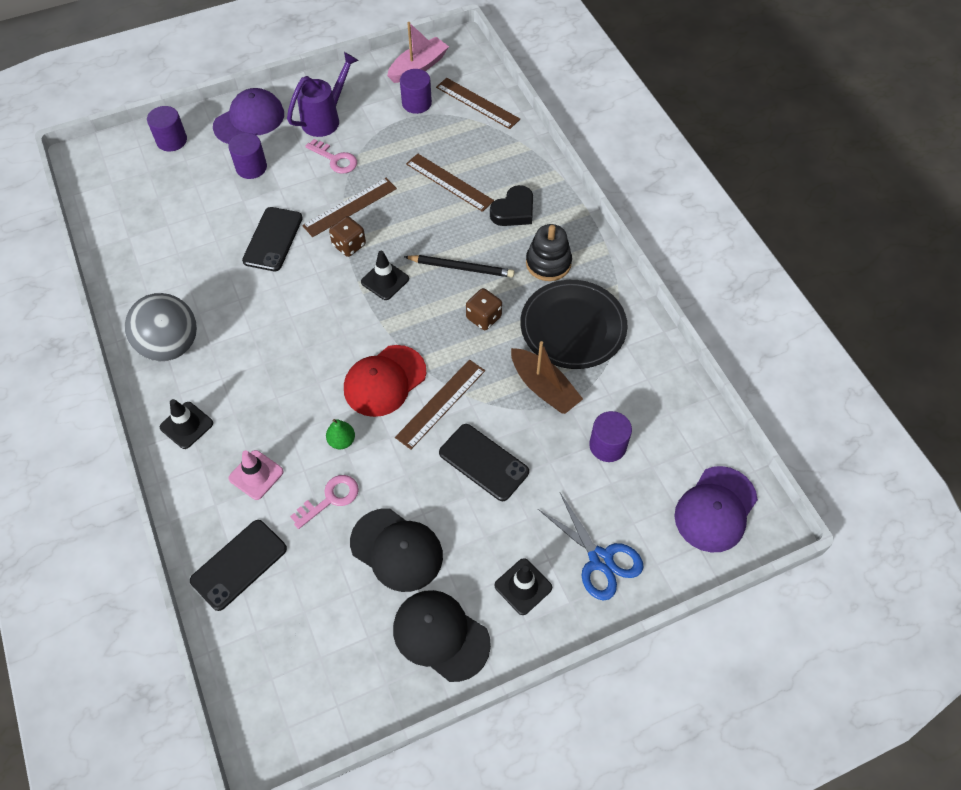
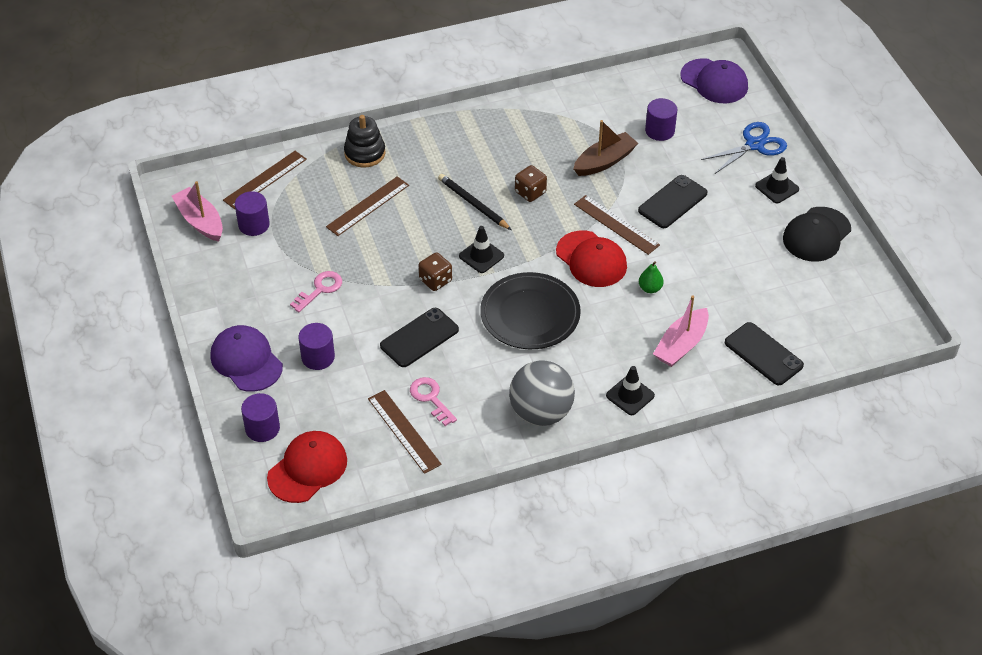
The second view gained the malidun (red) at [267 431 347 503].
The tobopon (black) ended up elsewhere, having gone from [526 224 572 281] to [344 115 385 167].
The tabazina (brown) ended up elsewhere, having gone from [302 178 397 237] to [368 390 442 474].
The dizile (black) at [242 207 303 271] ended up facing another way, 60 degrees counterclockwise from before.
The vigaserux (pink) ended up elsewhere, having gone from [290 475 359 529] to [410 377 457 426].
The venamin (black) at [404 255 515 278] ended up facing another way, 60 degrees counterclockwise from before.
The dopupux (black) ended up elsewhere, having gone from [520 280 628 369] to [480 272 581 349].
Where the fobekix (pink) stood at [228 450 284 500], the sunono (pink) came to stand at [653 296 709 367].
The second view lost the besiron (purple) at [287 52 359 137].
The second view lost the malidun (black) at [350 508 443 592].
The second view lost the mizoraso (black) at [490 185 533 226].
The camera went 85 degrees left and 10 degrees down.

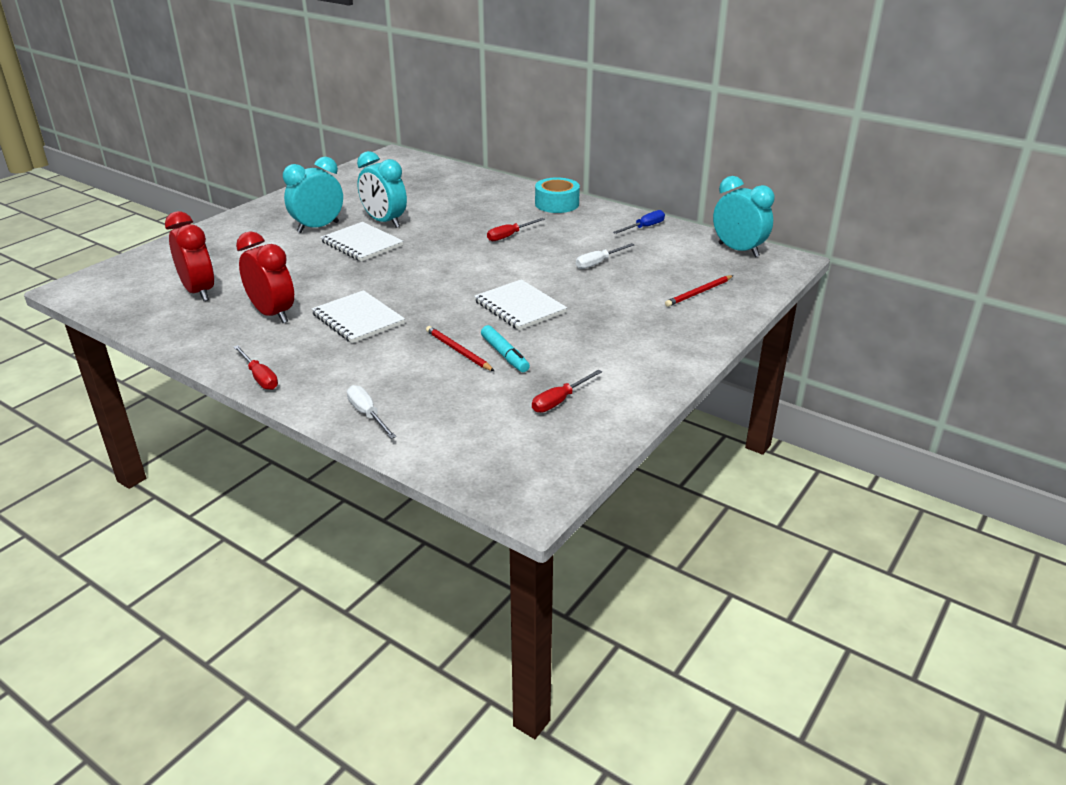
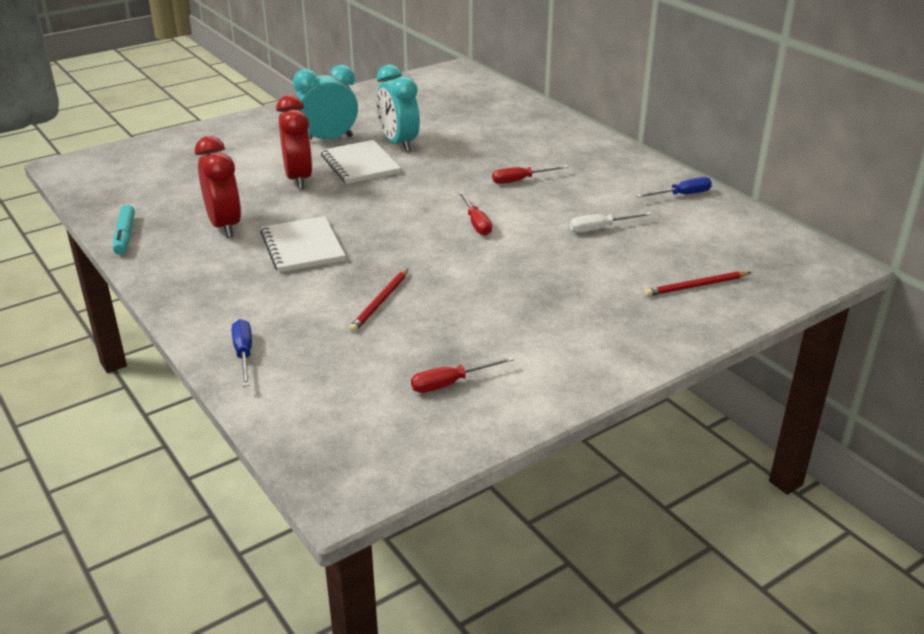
The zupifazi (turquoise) ended up elsewhere, having gone from [481 325 530 372] to [113 205 135 254].
What was the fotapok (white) at [347 385 396 439] turned into the fotapok (blue) at [232 319 252 387].
The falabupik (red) ended up elsewhere, having gone from [165 211 214 301] to [276 95 313 189].
The venamin (red) at [426 326 494 371] ended up facing another way, 135 degrees counterclockwise from before.
The fotapok (red) ended up elsewhere, having gone from [234 345 278 390] to [458 191 492 236].
The second view lost the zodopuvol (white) at [474 279 567 330].
The second view lost the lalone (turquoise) at [535 177 580 213].
The second view lost the falabupik (turquoise) at [713 176 774 257].
The camera went 20 degrees right and 0 degrees up.

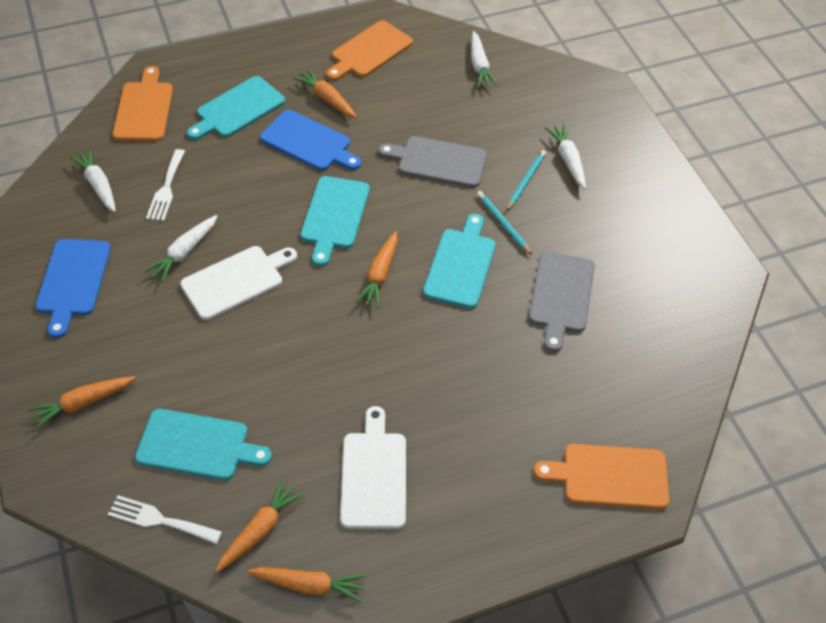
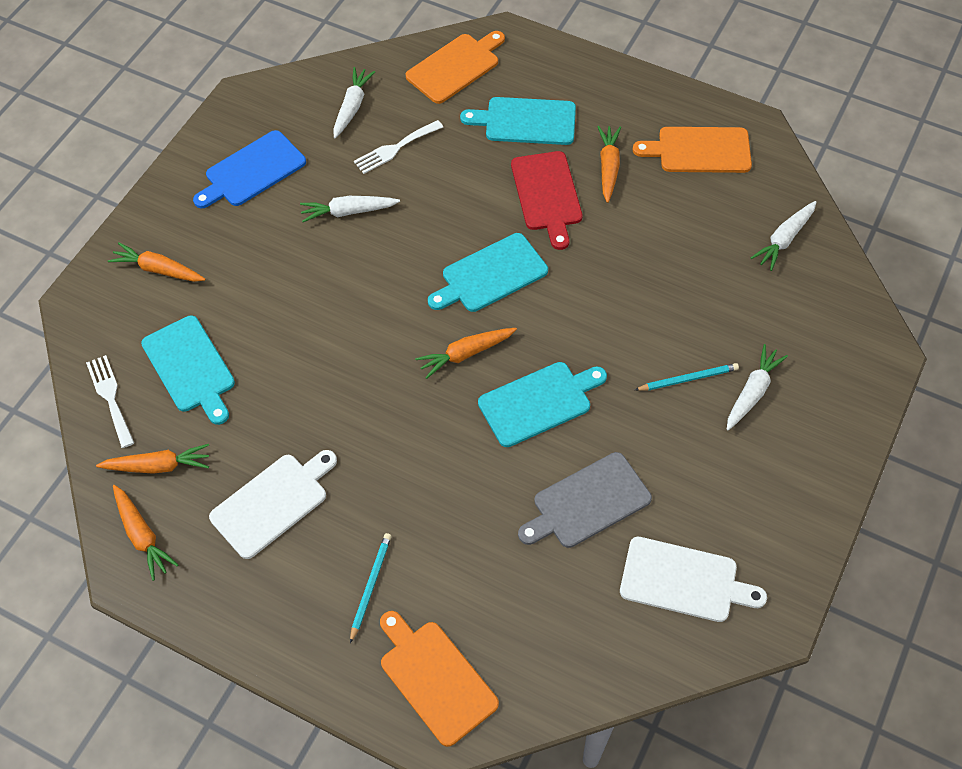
The venamin (turquoise) ended up elsewhere, having gone from [477 191 532 255] to [350 533 392 643].
What was the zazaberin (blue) at [260 110 361 171] turned into the zazaberin (red) at [511 151 582 250].
The zazaberin (white) ended up elsewhere, having gone from [180 246 297 320] to [620 537 767 622].
The second view lost the zazaberin (grey) at [378 136 487 188].
The camera went 50 degrees right and 5 degrees up.

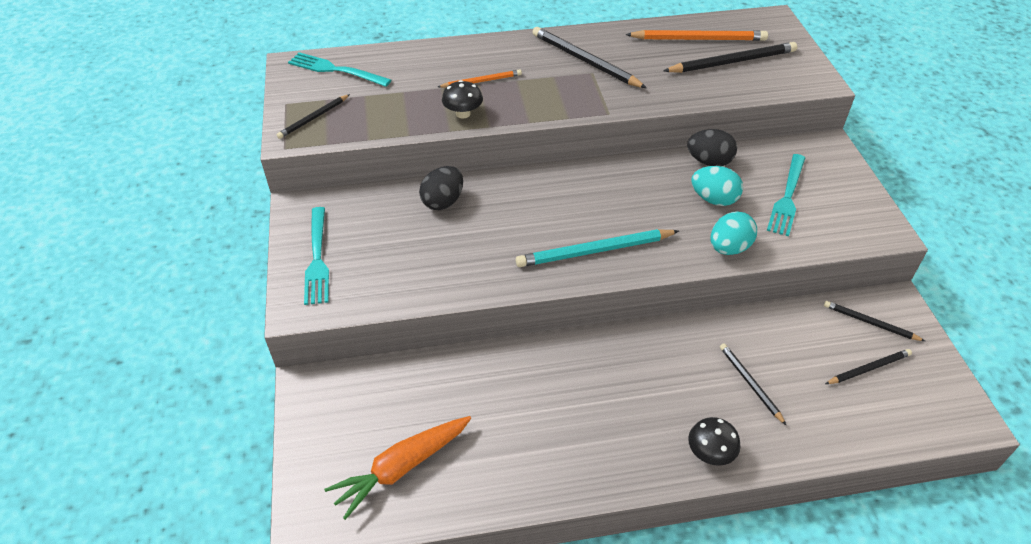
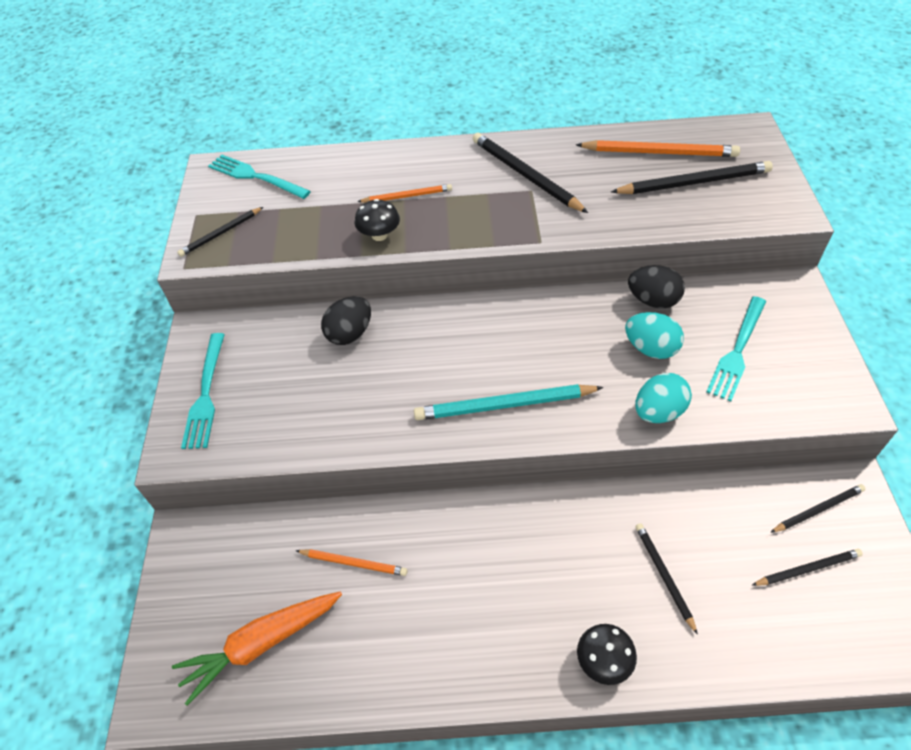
The second view gained the venamin (orange) at [295 549 408 576].
The venamin (black) at [824 301 925 341] ended up facing another way, 120 degrees clockwise from before.
The camera went 10 degrees right and 5 degrees up.

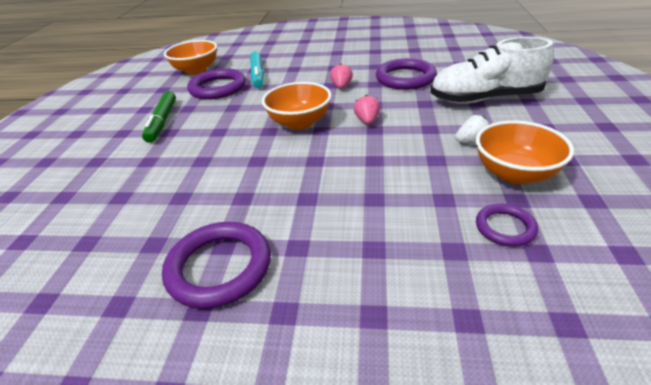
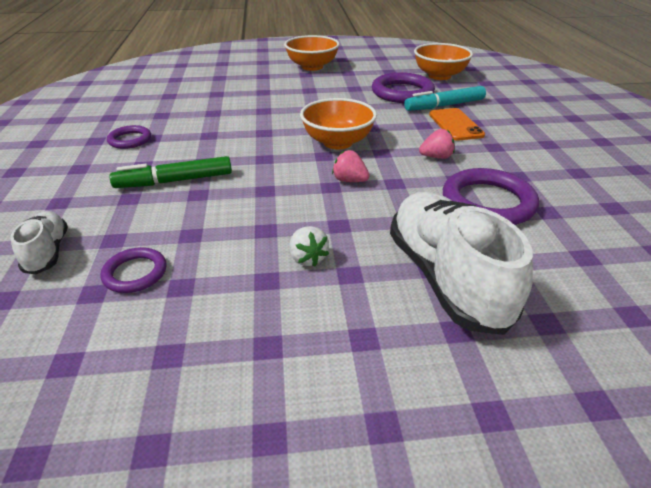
The second view gained the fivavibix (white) at [10 211 68 274].
The size of the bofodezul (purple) at [162 222 271 309] changed by a factor of 0.56.
The zupifazi (green) ended up elsewhere, having gone from [142 91 176 143] to [110 156 232 188].
The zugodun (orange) ended up elsewhere, having gone from [476 121 574 184] to [284 35 340 71].
The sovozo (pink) at [354 95 380 124] ended up facing another way, 135 degrees counterclockwise from before.
The second view gained the dizile (orange) at [429 108 485 141].
The camera went 75 degrees right and 0 degrees up.

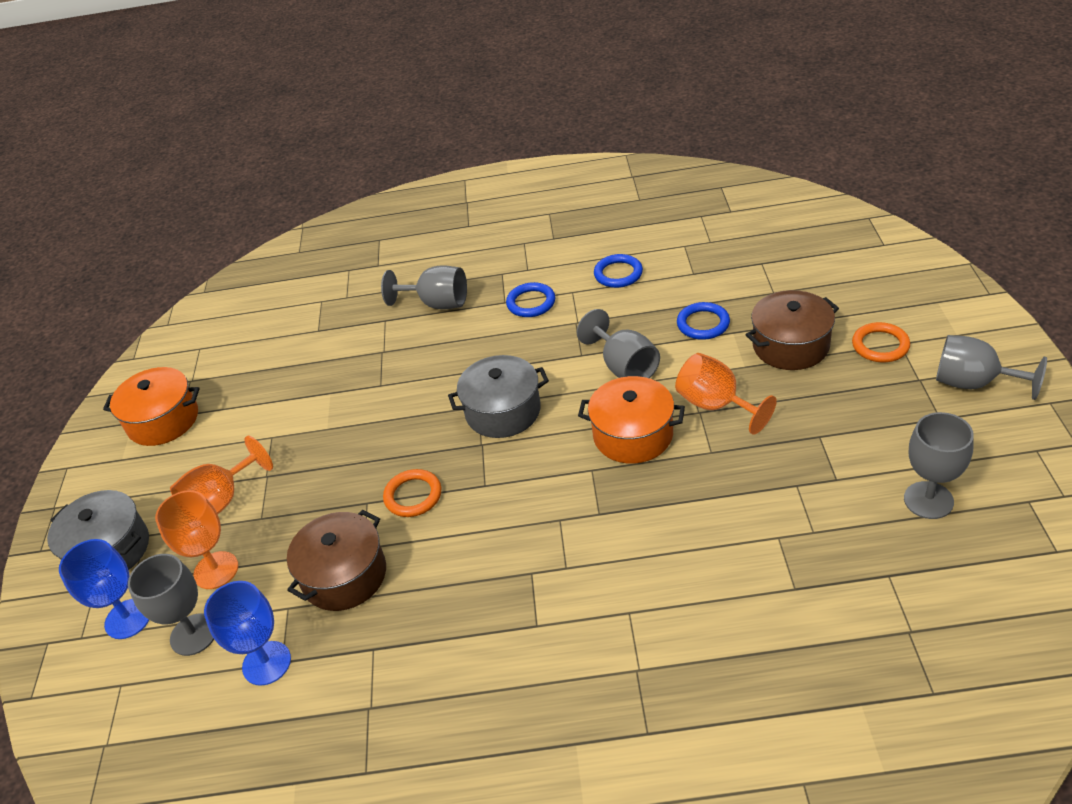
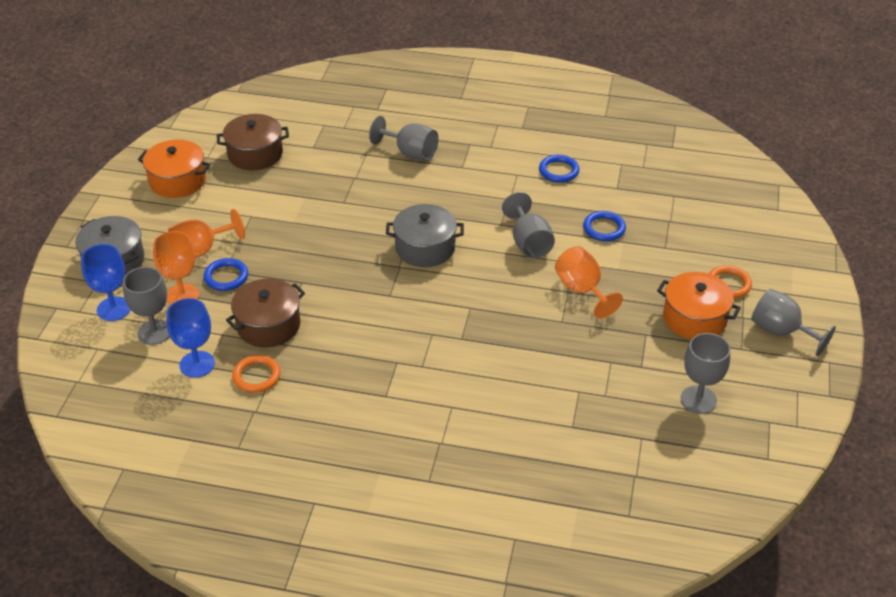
The bofodezul (blue) ended up elsewhere, having gone from [506 282 555 317] to [204 258 248 291].
The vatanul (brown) ended up elsewhere, having gone from [746 290 839 370] to [217 114 289 170].
The bofodezul (orange) ended up elsewhere, having gone from [383 469 441 517] to [232 355 281 393].
The vatanul (orange) ended up elsewhere, having gone from [578 376 685 463] to [657 272 741 339].
The camera went 10 degrees right and 0 degrees up.

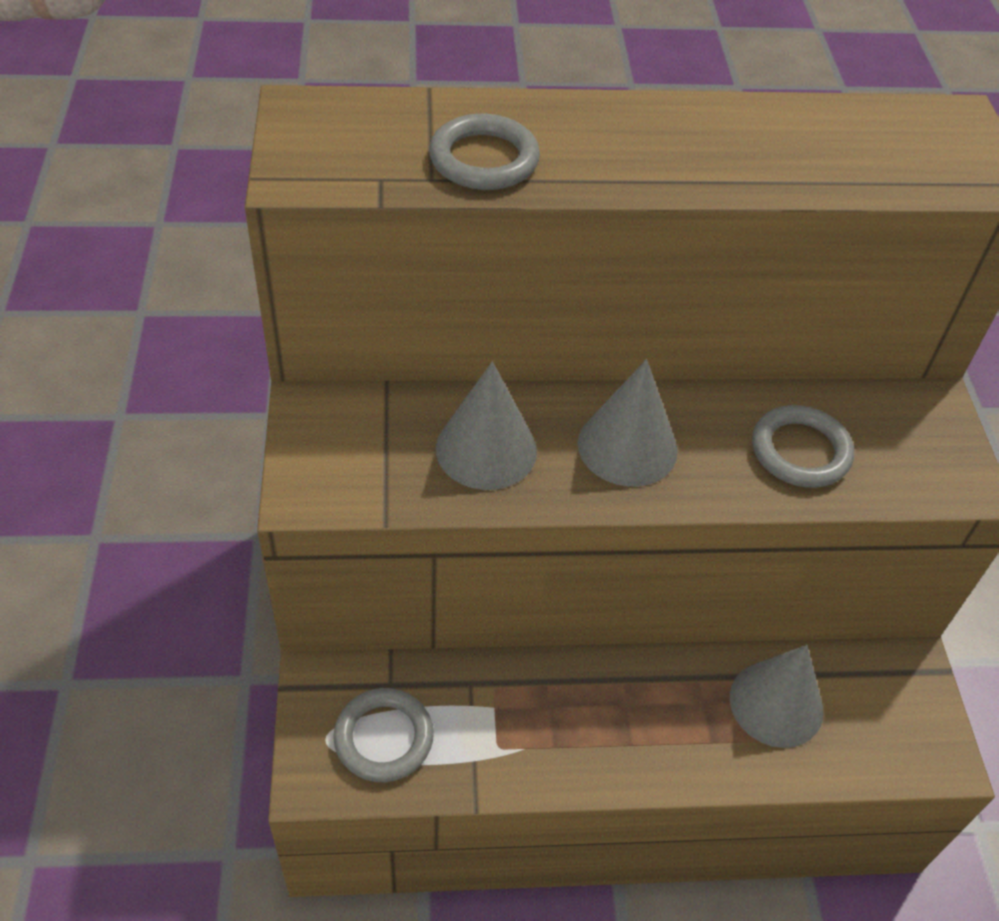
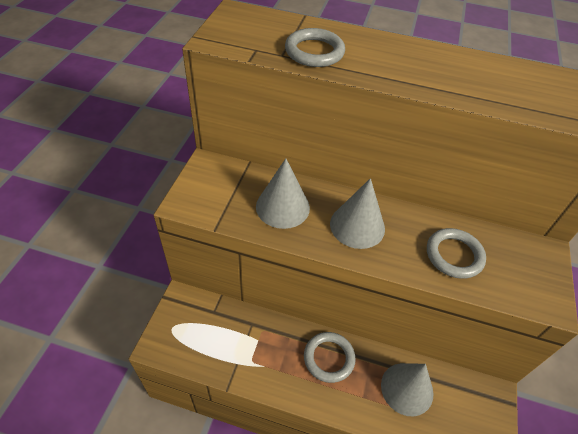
The bofodezul (grey) ended up elsewhere, having gone from [333 688 434 782] to [304 332 356 383].
The camera went 20 degrees right and 0 degrees up.

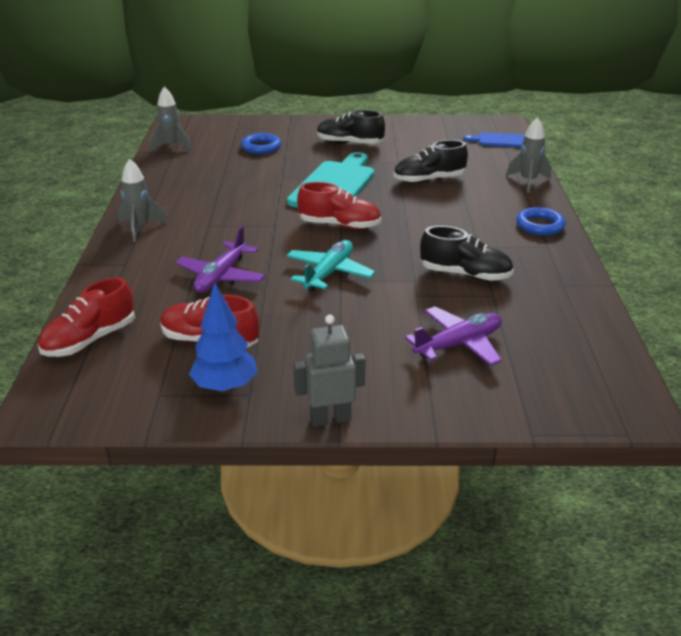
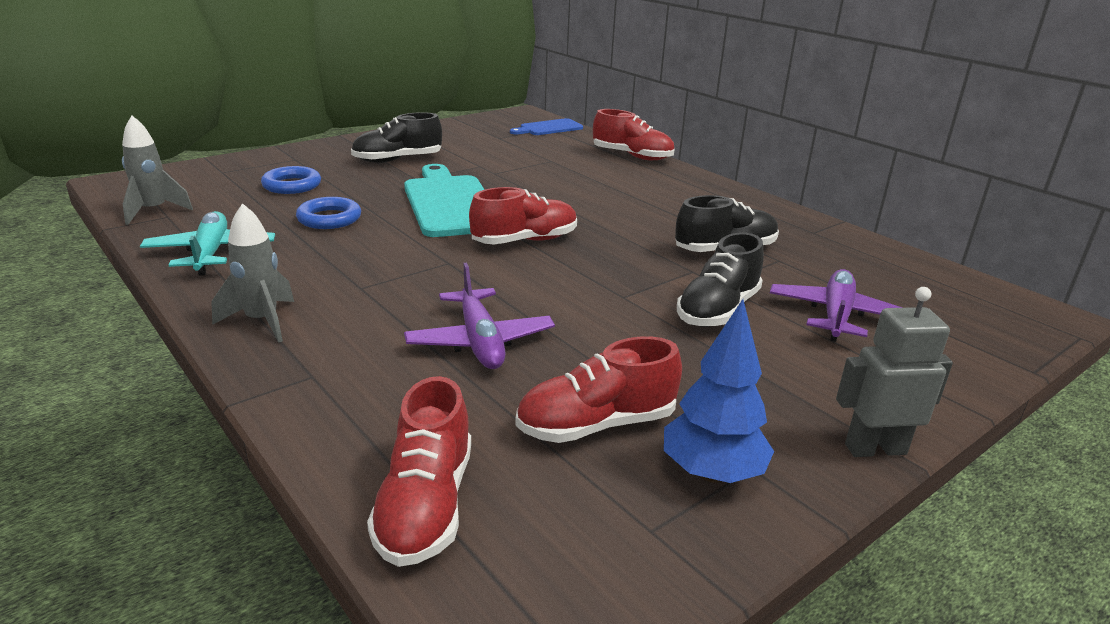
The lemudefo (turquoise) ended up elsewhere, having gone from [286 240 376 292] to [140 211 275 276].
The bofodezul (blue) ended up elsewhere, having gone from [516 207 566 235] to [296 197 361 229].
Where the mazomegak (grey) stood at [506 117 551 193], the fivavibix (red) came to stand at [593 109 674 160].
The fivavibix (black) ended up elsewhere, having gone from [394 140 468 183] to [677 233 764 327].
The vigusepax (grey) at [293 315 366 427] ended up facing another way, 45 degrees clockwise from before.
The camera went 40 degrees left and 5 degrees down.

